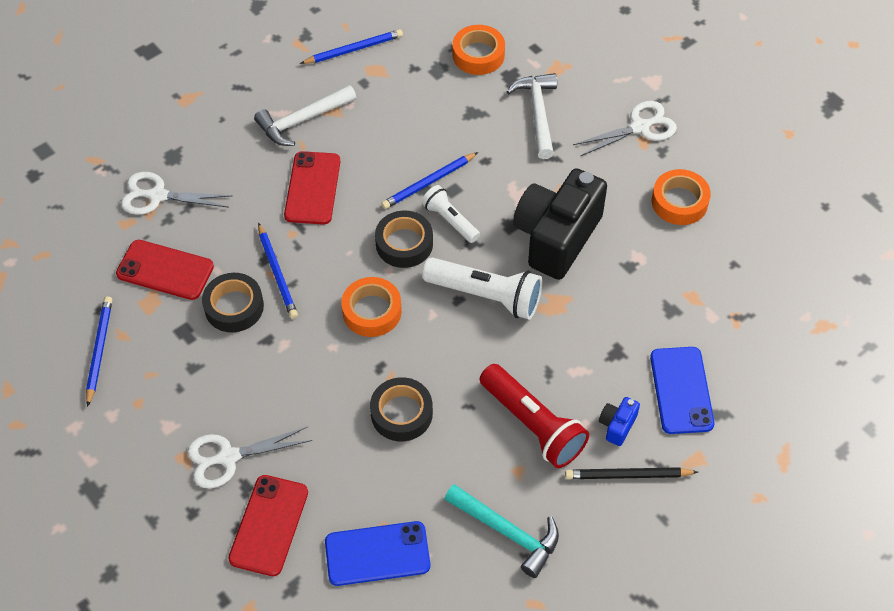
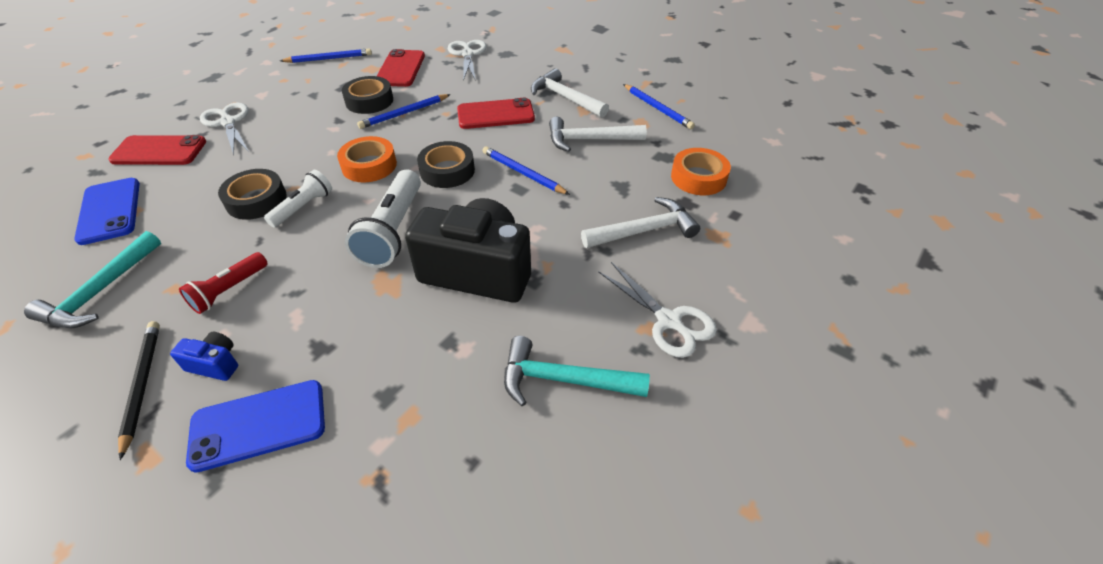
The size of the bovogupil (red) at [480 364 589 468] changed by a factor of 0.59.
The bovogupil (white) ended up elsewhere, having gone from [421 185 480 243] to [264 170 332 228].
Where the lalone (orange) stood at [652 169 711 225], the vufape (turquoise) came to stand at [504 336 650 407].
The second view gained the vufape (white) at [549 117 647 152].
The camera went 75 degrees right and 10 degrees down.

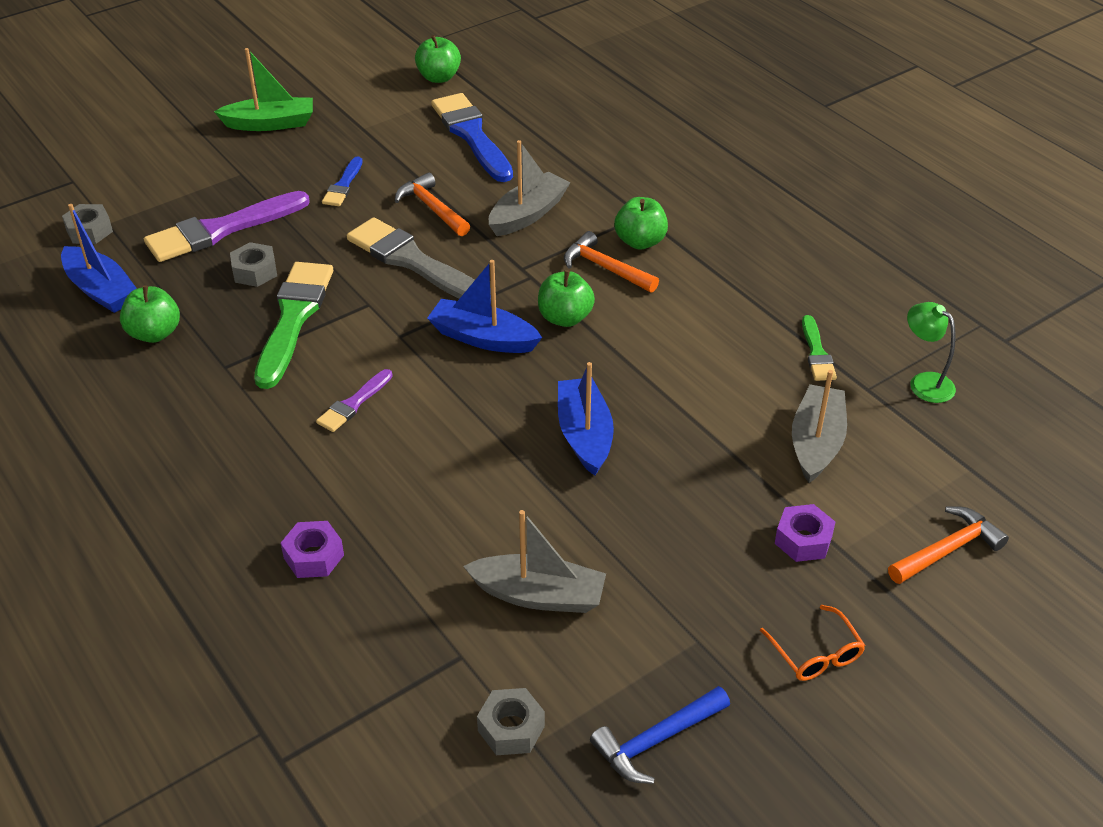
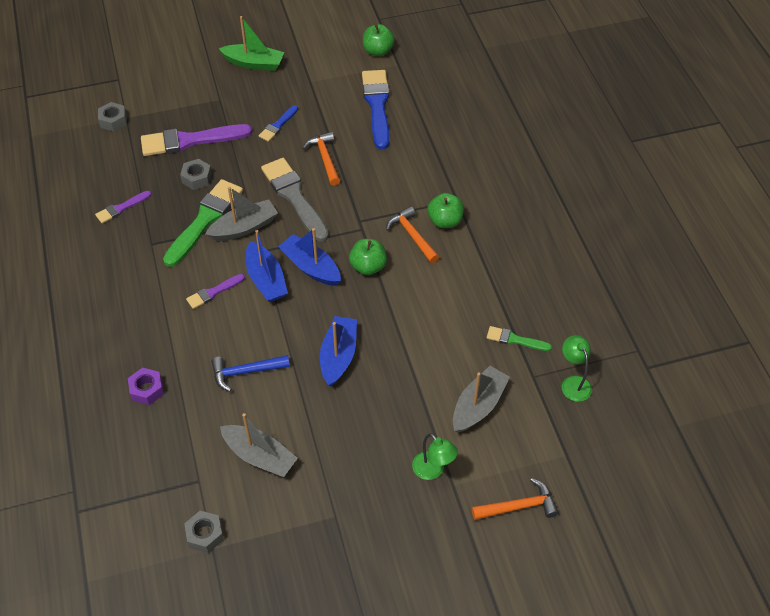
Where the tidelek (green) stood at [120 286 180 343], the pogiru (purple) came to stand at [95 191 151 223].
The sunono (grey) ended up elsewhere, having gone from [489 140 571 236] to [205 187 278 241].
The vufape (blue) ended up elsewhere, having gone from [590 686 730 784] to [211 355 290 392].
The sunono (blue) ended up elsewhere, having gone from [61 204 137 313] to [246 230 288 302].
Where the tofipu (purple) stood at [775 504 835 562], the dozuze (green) came to stand at [412 433 458 480].
The pogiru (green) at [802 315 837 381] ended up facing another way, 90 degrees clockwise from before.
The second view lost the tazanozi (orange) at [760 605 865 681].
The camera went 20 degrees right and 10 degrees up.

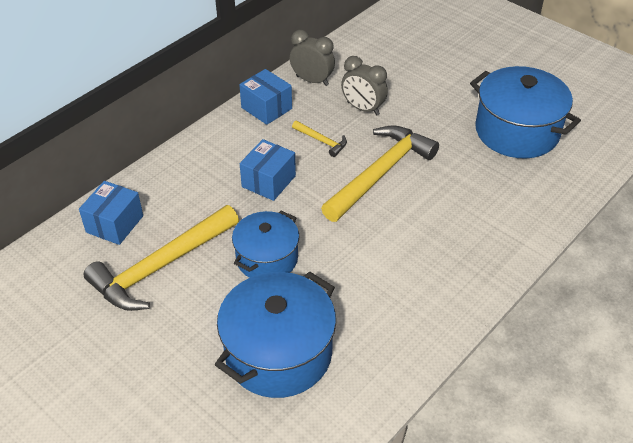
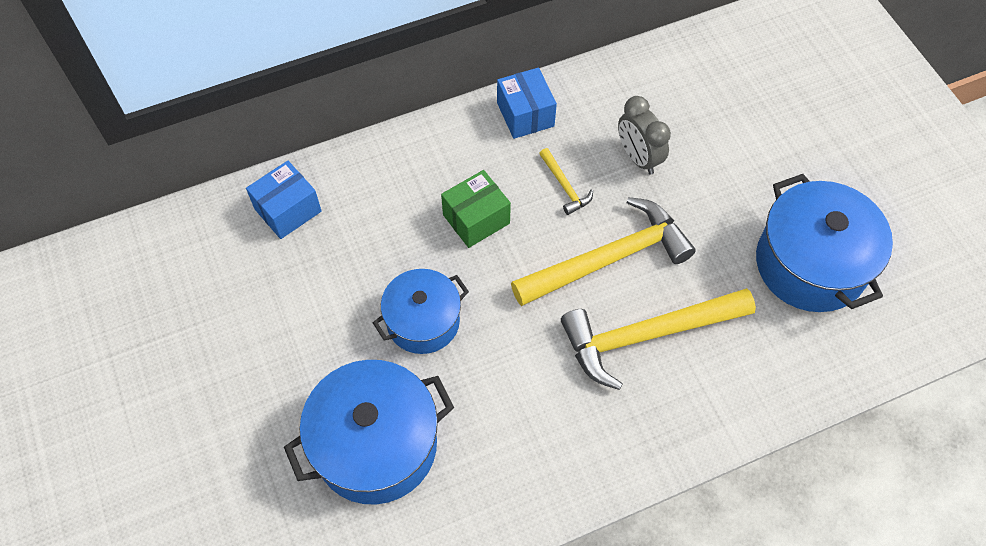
What was the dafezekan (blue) at [240 139 296 201] turned into the dafezekan (green) at [441 170 511 248].
The vufape (yellow) ended up elsewhere, having gone from [83 205 239 311] to [561 288 756 390].
The second view lost the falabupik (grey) at [290 30 335 86].
The camera went 25 degrees right and 15 degrees up.

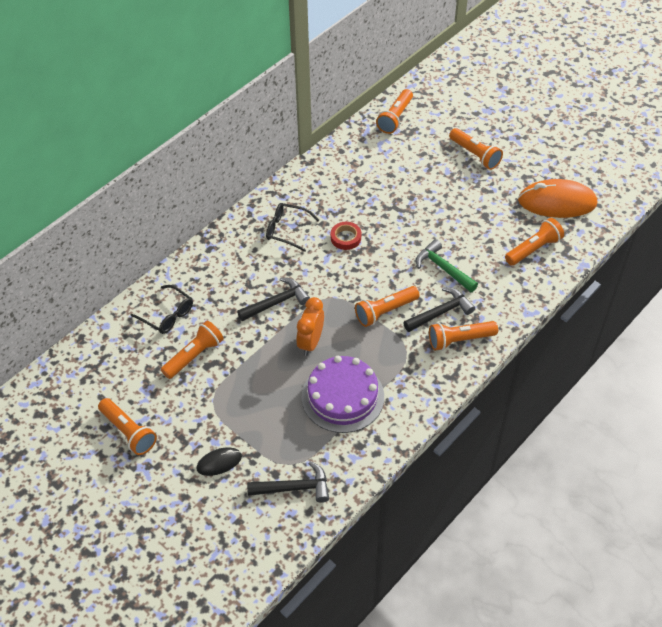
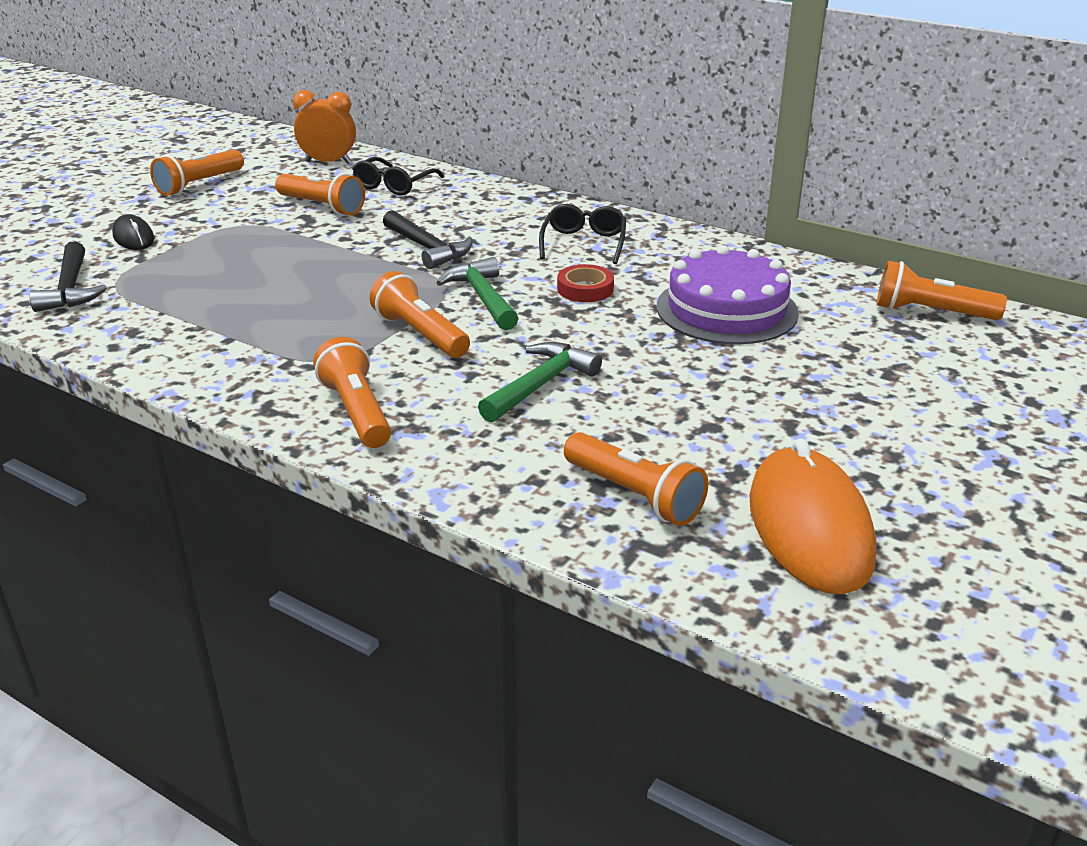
The falabupik (orange) ended up elsewhere, having gone from [296 297 324 356] to [293 90 356 164].
The second view gained the vufape (green) at [436 257 519 330].
The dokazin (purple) ended up elsewhere, having gone from [302 356 384 433] to [657 245 799 344].
The second view lost the vufape (black) at [403 287 475 332].
The second view lost the bovogupil (orange) at [449 128 503 170].
The camera went 80 degrees right and 20 degrees down.

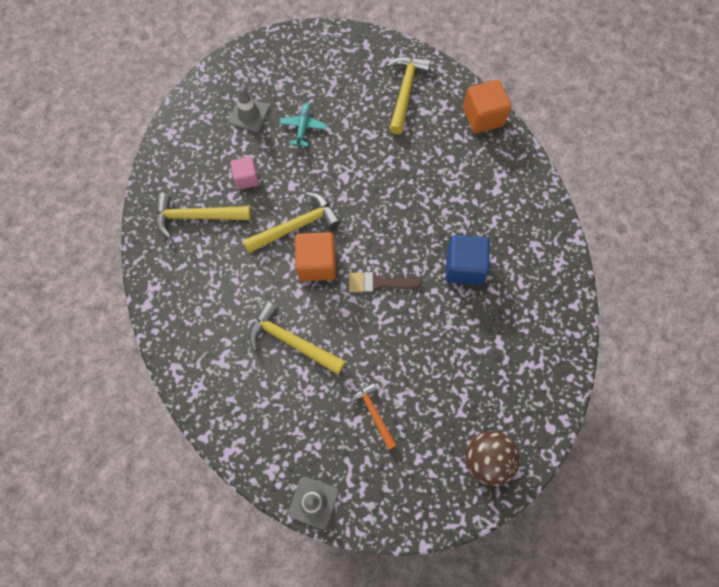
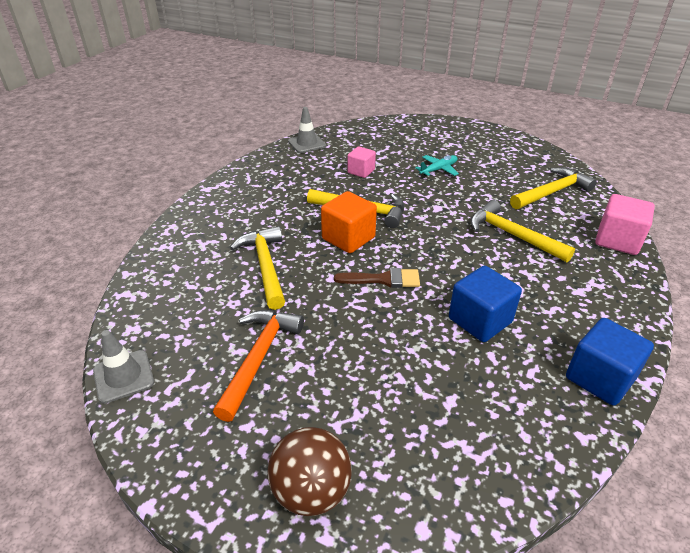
The size of the vufape (orange) at [350 383 397 450] changed by a factor of 1.60.
The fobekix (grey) ended up elsewhere, having gone from [228 87 269 132] to [288 107 326 153].
The pogiru (brown) at [349 272 422 293] ended up facing another way, 135 degrees clockwise from before.
The vufape (yellow) ended up elsewhere, having gone from [155 194 251 239] to [470 200 575 262].
The second view gained the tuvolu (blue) at [566 318 654 406].
What was the tuvolu (orange) at [463 80 512 133] turned into the tuvolu (pink) at [595 194 655 255].
The camera went 45 degrees right and 30 degrees down.

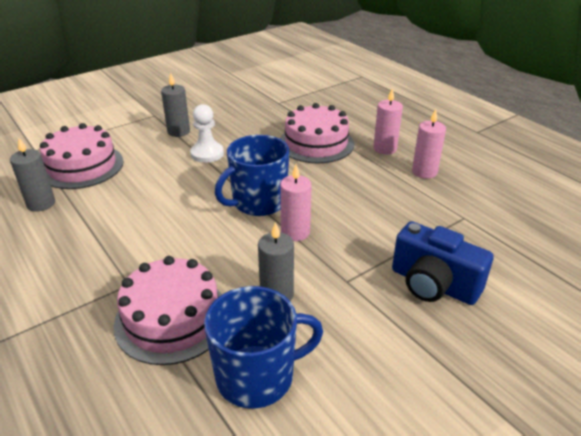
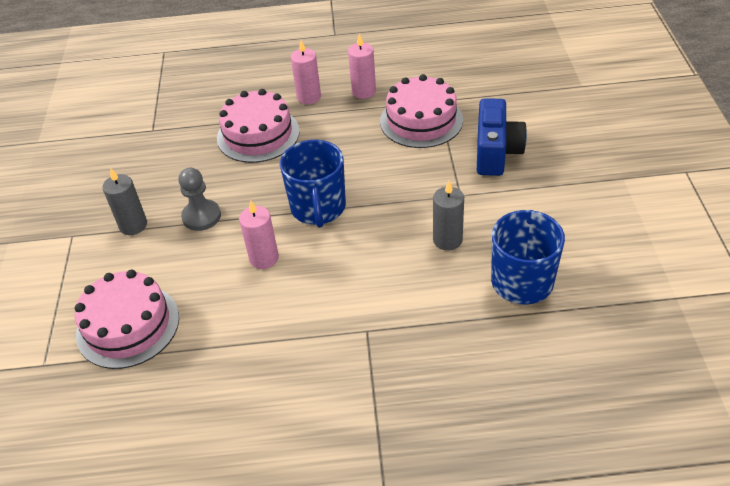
What was the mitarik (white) at [190 104 224 163] turned into the mitarik (grey) at [178 168 221 231].
The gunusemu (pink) ended up elsewhere, having gone from [280 165 312 241] to [239 200 279 269].
The dokazin (pink) ended up elsewhere, having gone from [114 256 222 365] to [380 74 463 148].
The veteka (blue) at [392 221 494 305] ended up facing another way, 60 degrees counterclockwise from before.
The second view lost the gunusemu (grey) at [10 138 55 212].
The camera went 55 degrees left and 10 degrees up.

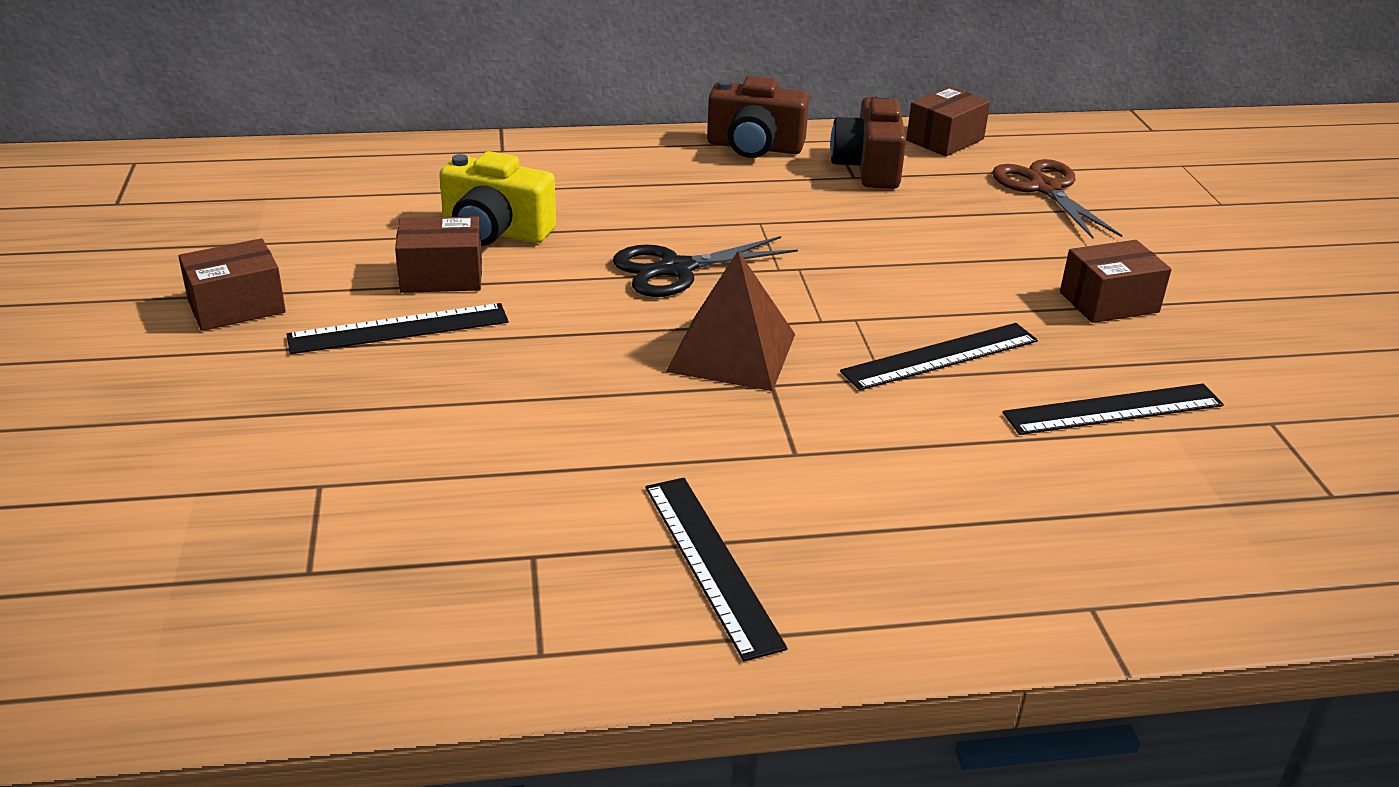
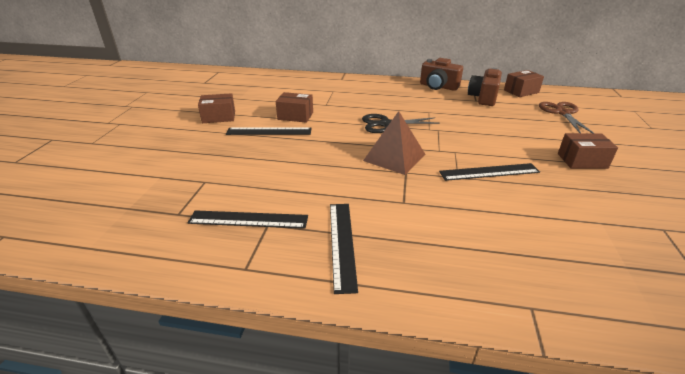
The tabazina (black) ended up elsewhere, having gone from [1002 384 1224 435] to [188 210 308 229].
The second view lost the veteka (yellow) at [439 151 556 246].
The camera went 20 degrees right and 0 degrees up.

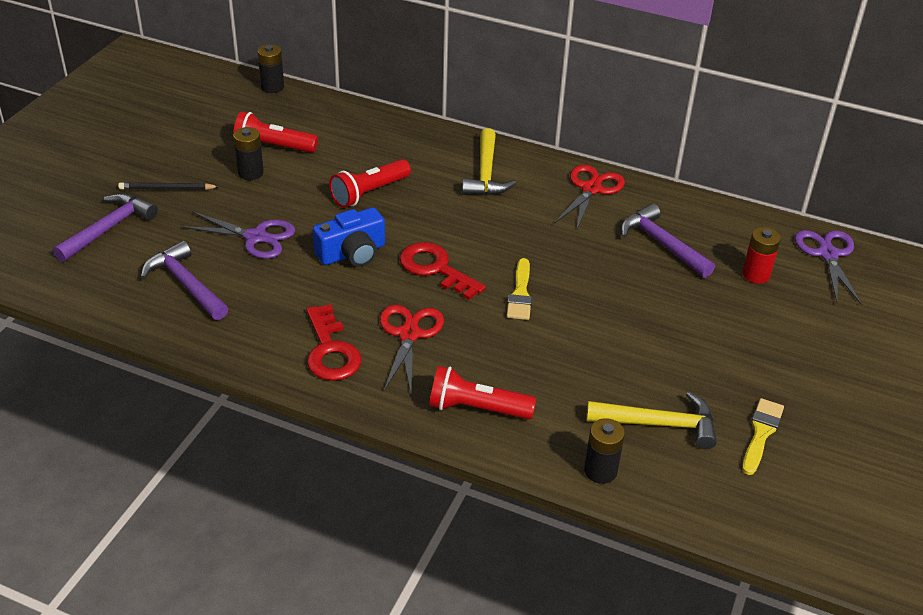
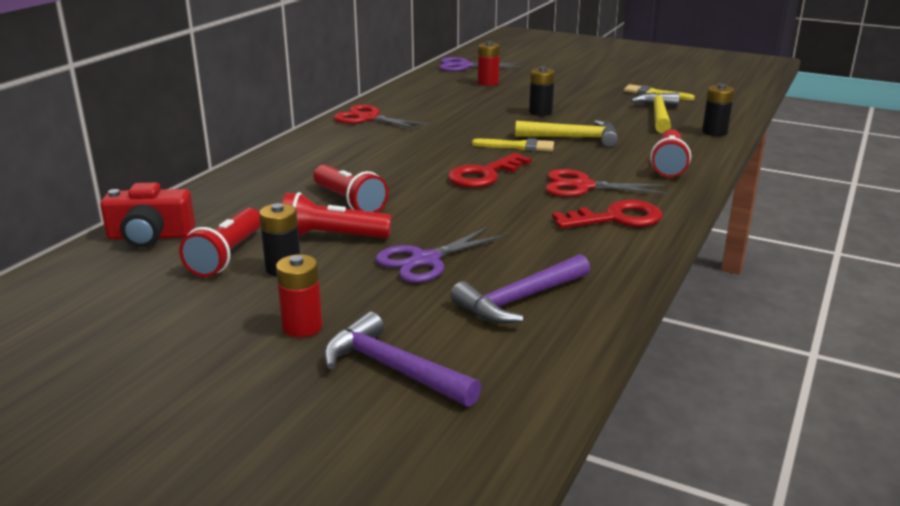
The second view gained the veteka (red) at [100 183 195 247].
Where the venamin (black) stood at [118 182 219 190], the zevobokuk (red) came to stand at [276 254 323 337].
The second view gained the bovogupil (red) at [282 192 392 238].
The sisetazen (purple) at [181 212 295 259] ended up facing another way, 150 degrees counterclockwise from before.
The vufape (yellow) ended up elsewhere, having gone from [462 128 516 195] to [515 120 618 147].
The zevobokuk (black) ended up elsewhere, having gone from [257 44 284 93] to [529 66 555 116].
The second view lost the veteka (blue) at [313 207 385 267].
The second view lost the vufape (purple) at [621 203 715 278].
The camera went 85 degrees left and 15 degrees down.

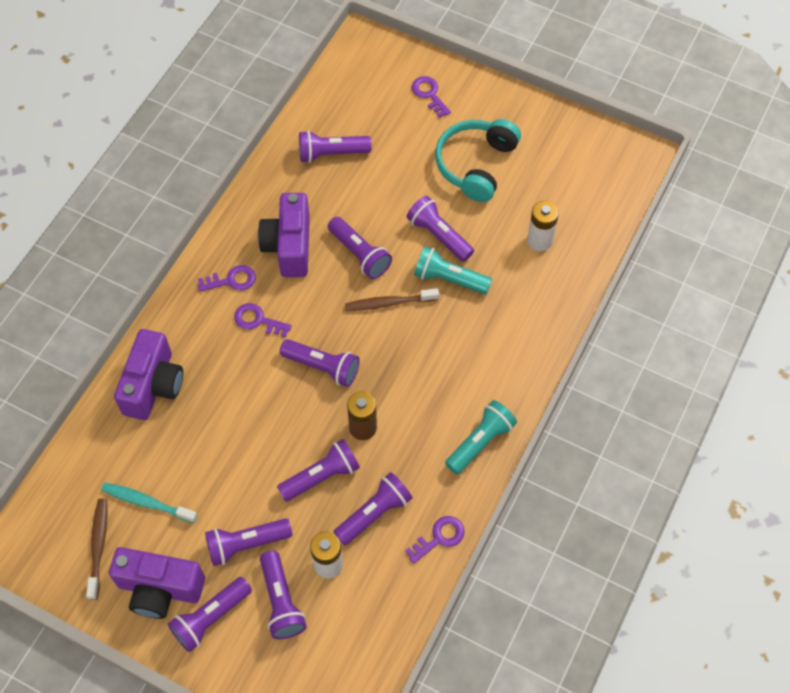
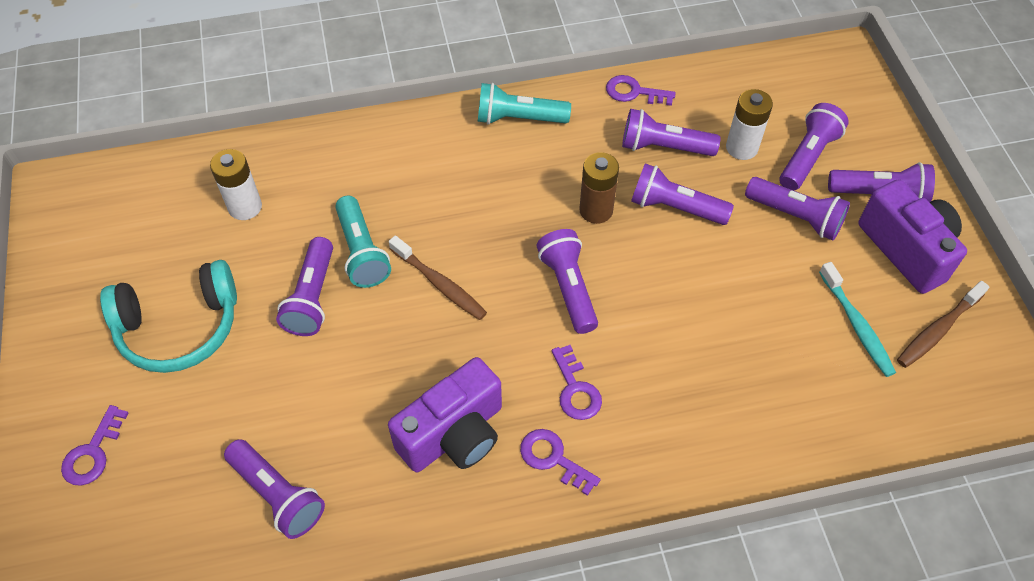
The second view lost the veteka (purple) at [114 329 183 420].
The second view lost the bovogupil (purple) at [328 217 392 279].
The camera went 130 degrees left and 5 degrees down.

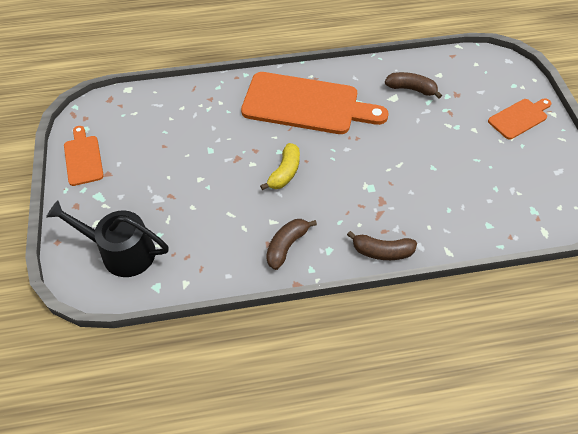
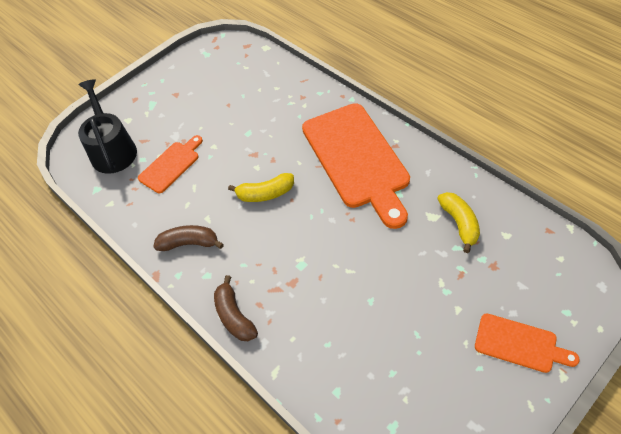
The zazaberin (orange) ended up elsewhere, having gone from [64 126 104 186] to [138 135 203 193].
What was the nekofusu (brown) at [385 72 442 99] turned into the nekofusu (yellow) at [437 192 480 253].
The camera went 60 degrees right and 0 degrees up.

